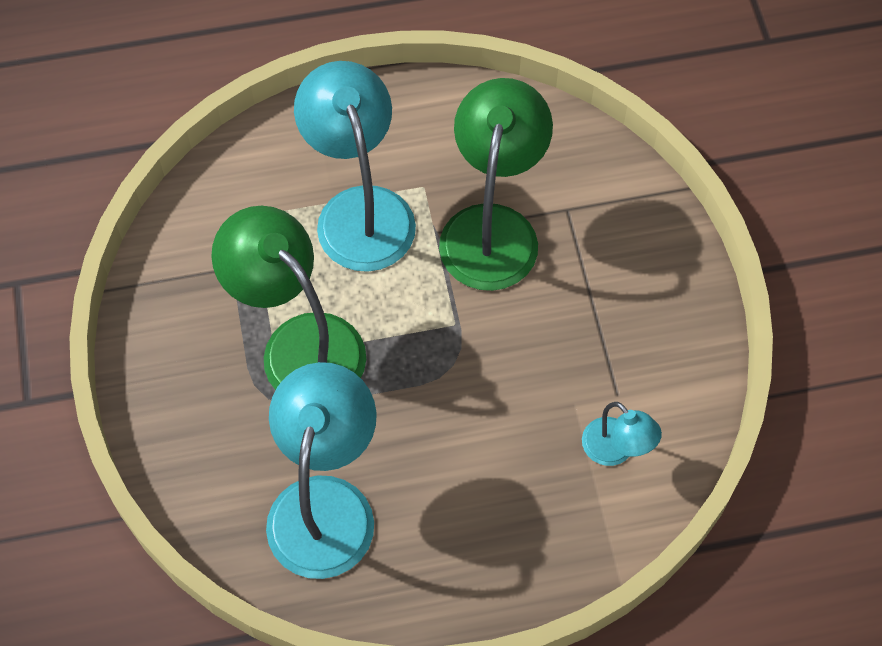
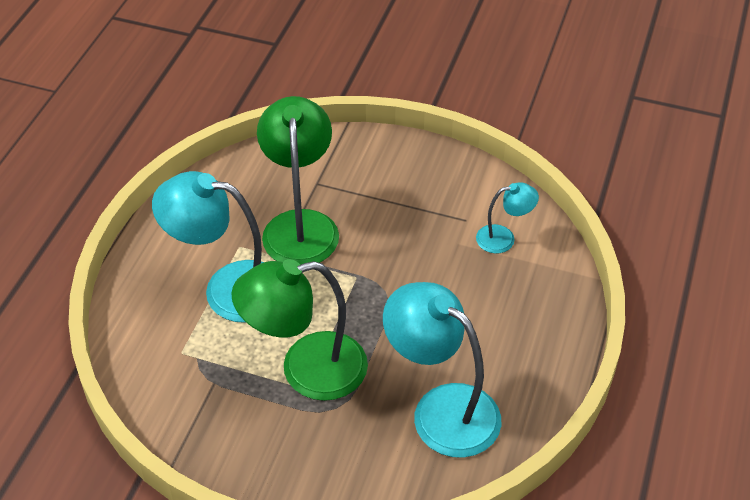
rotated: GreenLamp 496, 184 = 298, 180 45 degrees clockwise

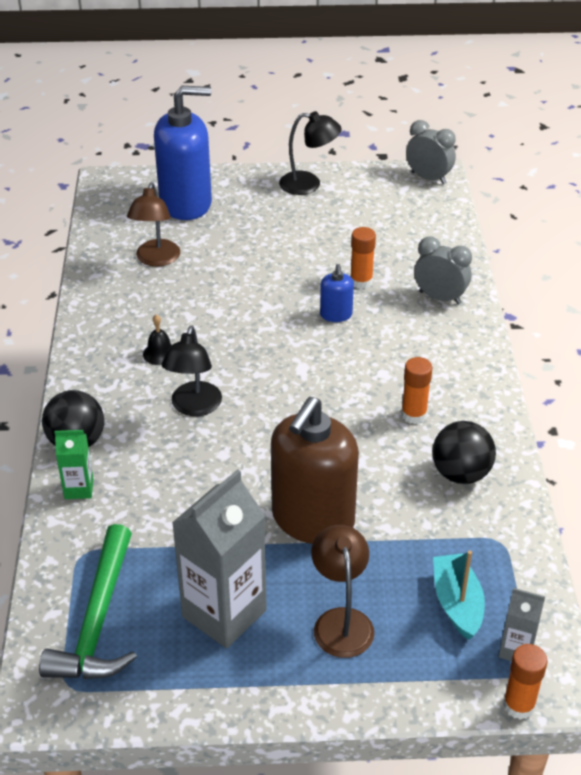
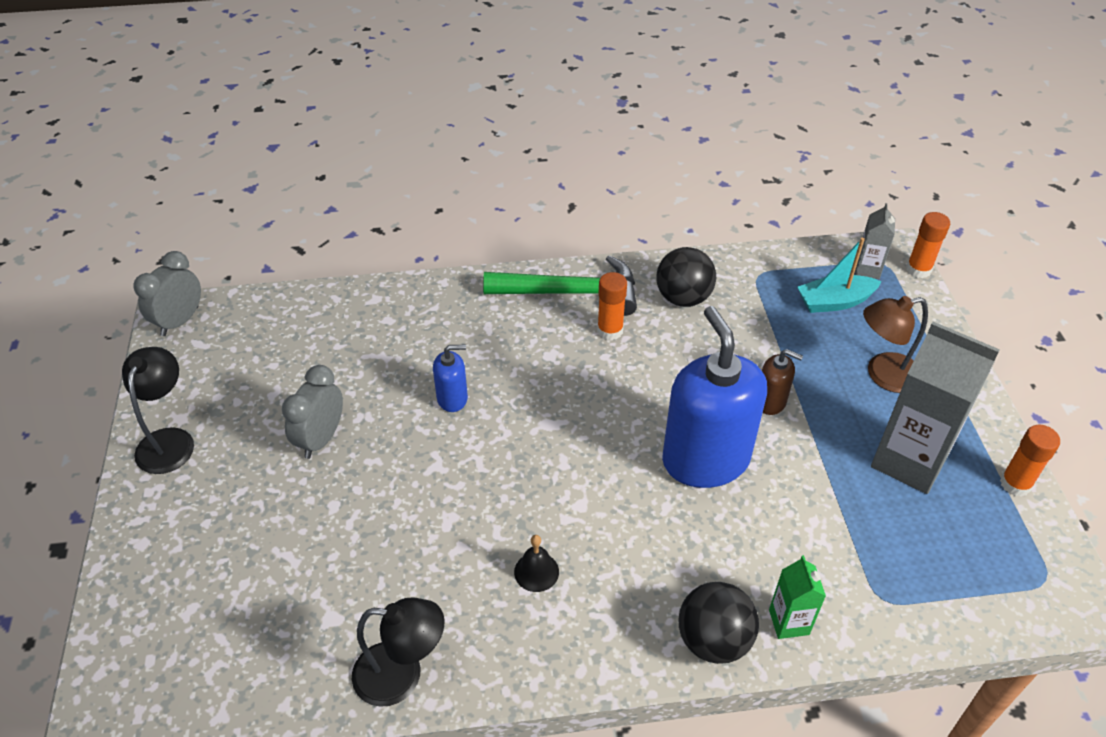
gone: BrownLamp 153, 224
shifted: GreenHammer 88, 601 to 560, 285; BlueSoapDispenser 183, 153 to 714, 397; BlackLamp 192, 371 to 398, 652; OrangeGlueStick 363, 258 to 1030, 461; GreyClock 443, 270 to 312, 412
scaled: BrownSoapDispenser 315, 470 = 782, 382 x0.45

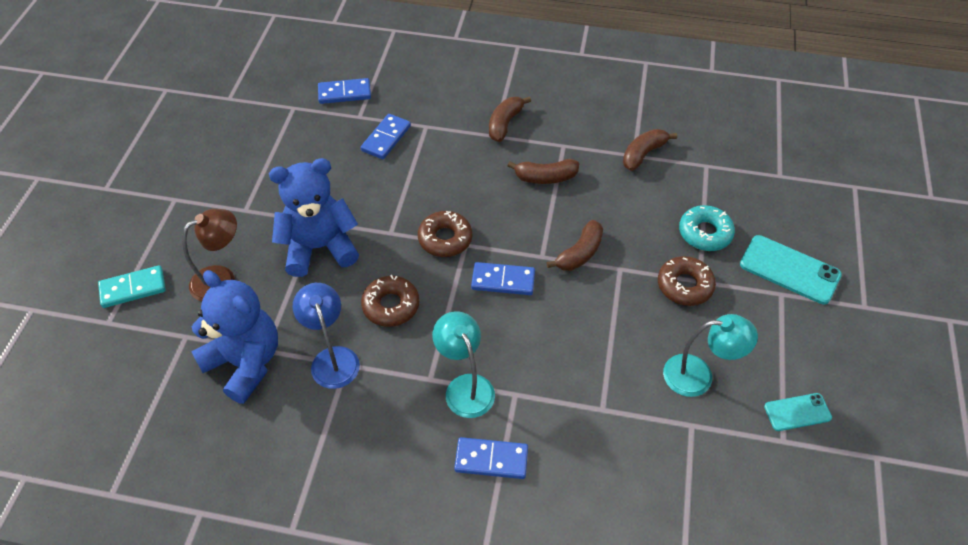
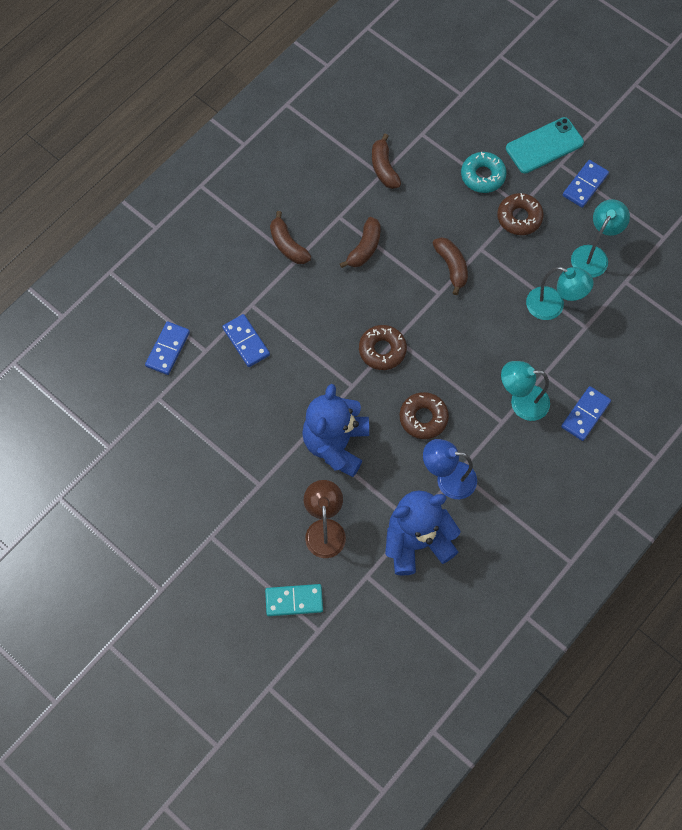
gone: TurquoisePhone 798, 412
new: TurquoiseLamp 559, 293
shifted: BlueDomino 503, 278 to 586, 184
rotated: TurquoiseDomino 132, 286 = 294, 600 75 degrees clockwise

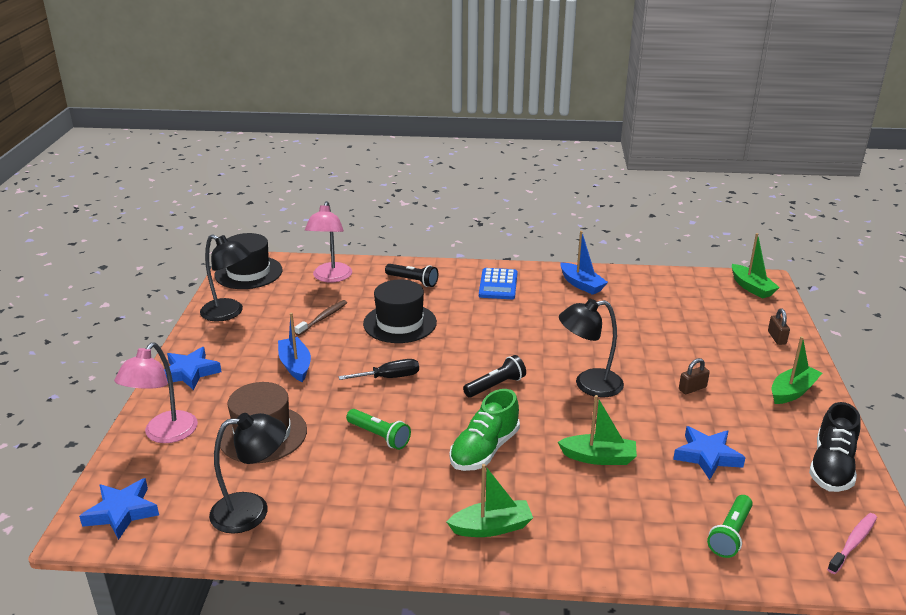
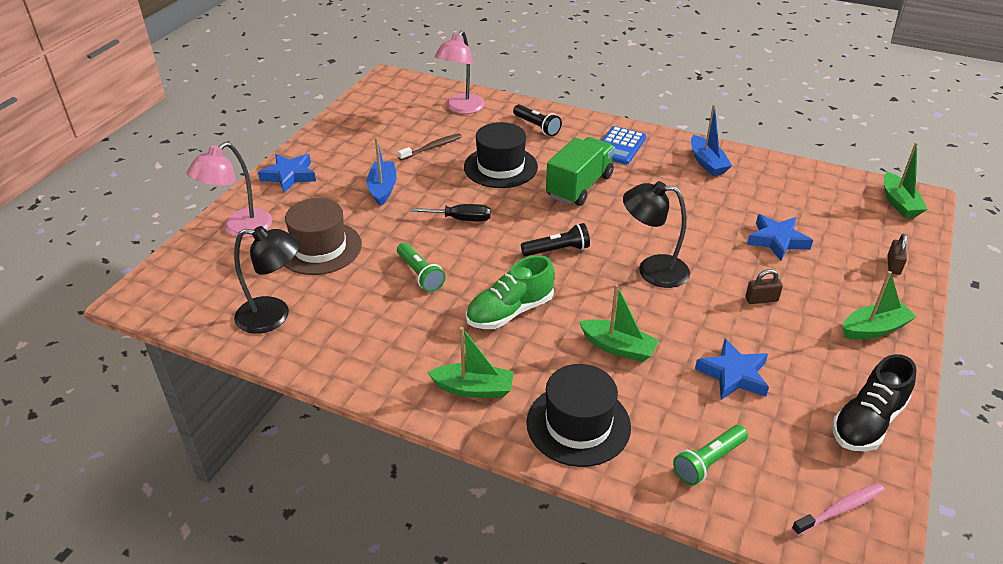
gone: BlackLamp 225, 278
new: GreenTruck 580, 171
shifted: BlueStar 119, 509 to 780, 237; BlackHat 248, 261 to 578, 415

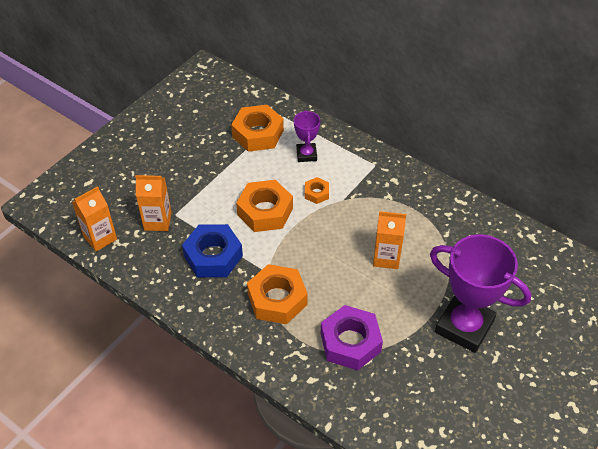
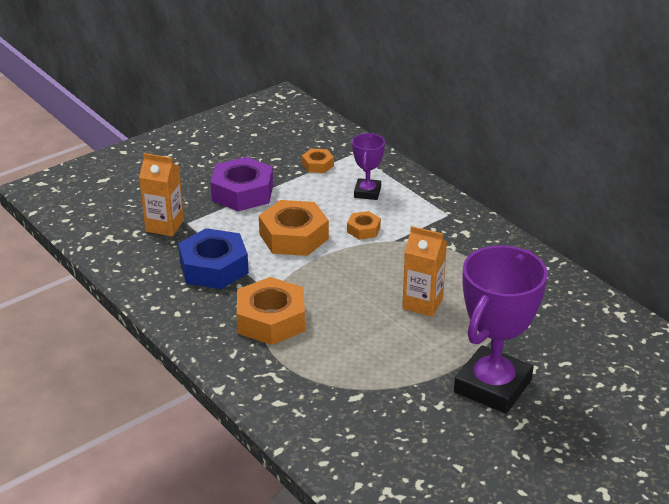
gone: OrangeCarton 94, 219
shifted: PurpleNut 352, 337 to 241, 184
rotated: PurpleTrophy 480, 293 = 501, 329 75 degrees clockwise
scaled: OrangeNut 257, 128 = 318, 161 x0.50

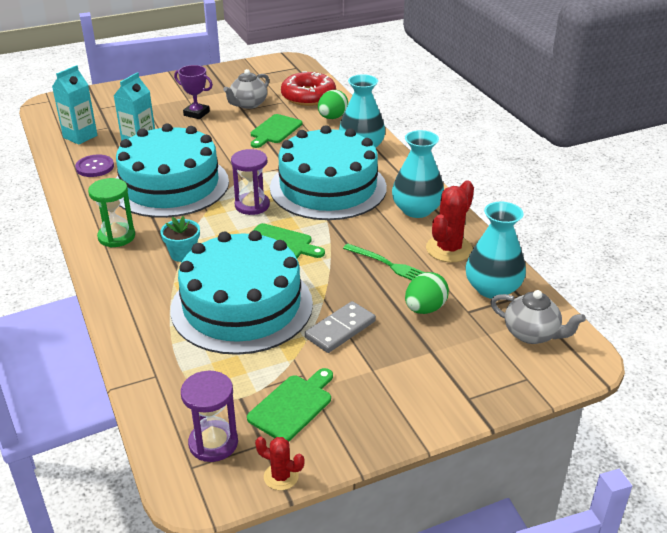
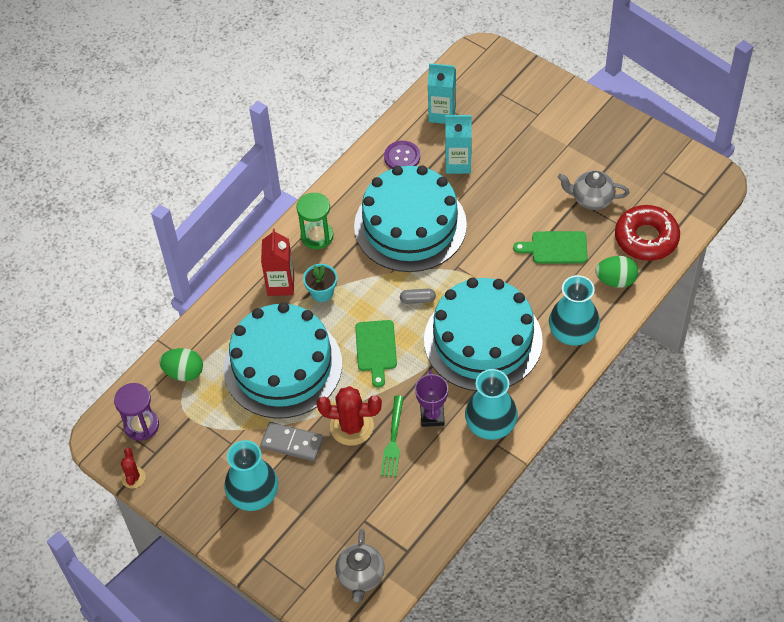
gone: GreenCuttingBoard 290, 405
new: RedCarton 277, 262
shifted: PurpleTrophy 193, 92 to 431, 398; GreenEgg 427, 293 to 181, 364; RedCactus 450, 221 to 349, 416; TurquoiseVase 495, 250 to 251, 475
swapped: PurpleHourglass 250, 182 to GreyCapsule 418, 296

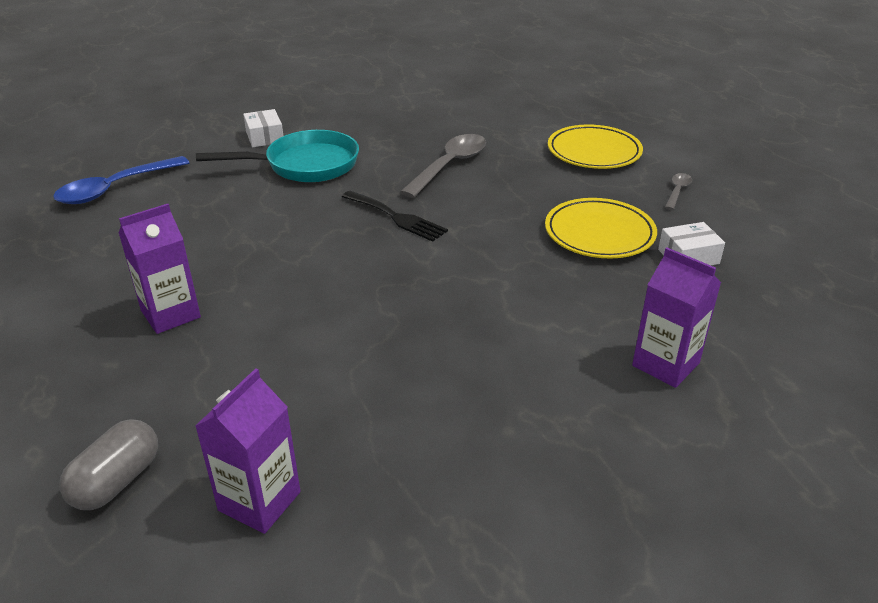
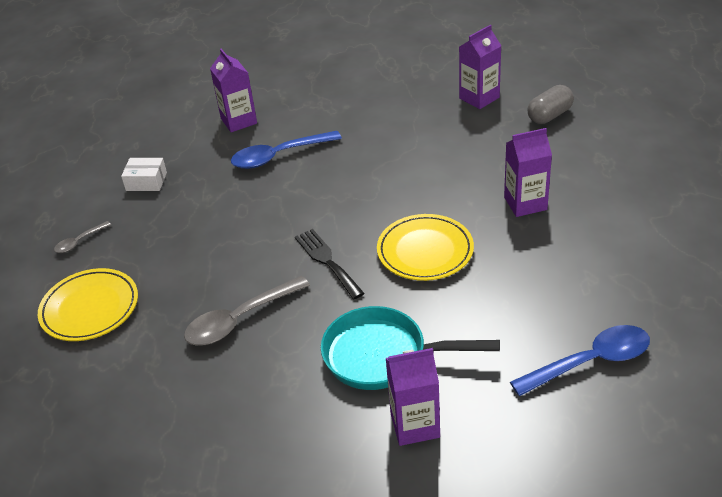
new: BlueSpoon 286, 150
shifted: YellowPlate 601, 228 to 425, 247
swapped: WhiteBox 263, 128 to PurpleCarton 413, 397

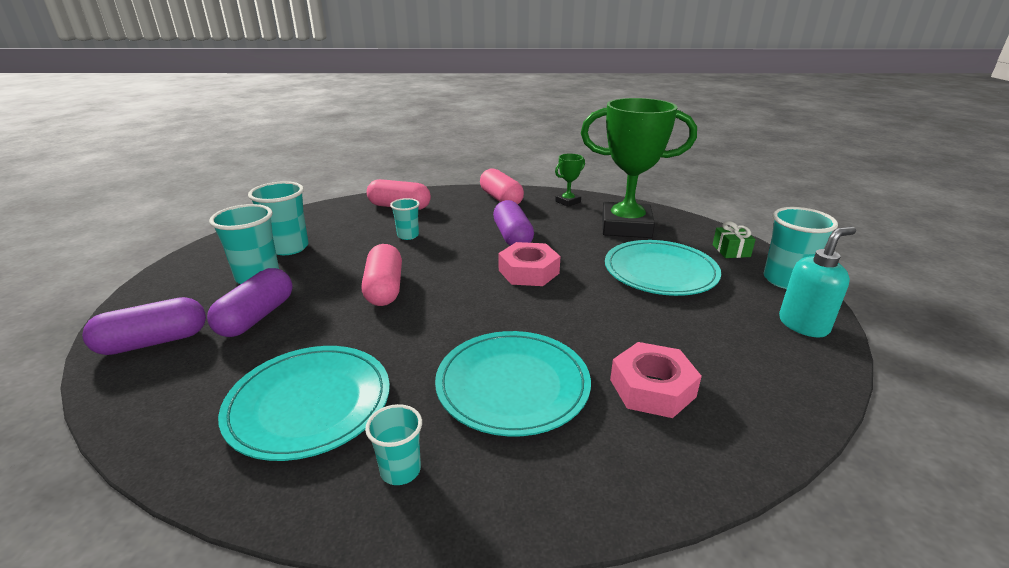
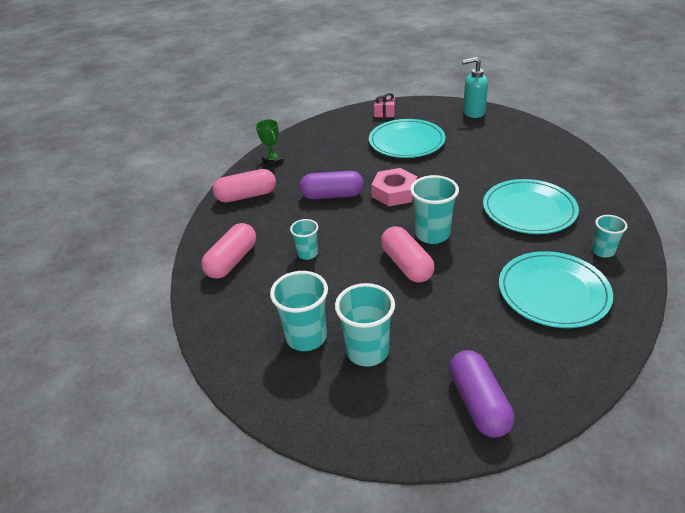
gone: PurpleCapsule 250, 302; GreenTrophy 639, 168; PinkNut 656, 380
shifted: TurquoiseCup 801, 248 to 434, 209
repainted: GreenGift 734, 239 to PinkGift 384, 105
rotated: PinkCapsule 382, 275 = 408, 254 60 degrees clockwise; TurquoiseSoapDispenser 817, 282 = 475, 87 75 degrees counterclockwise

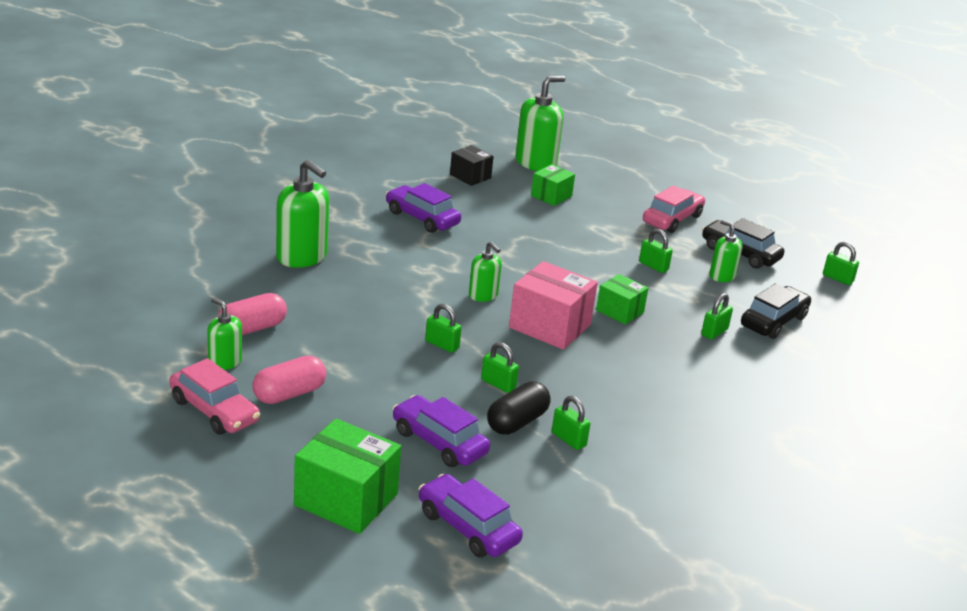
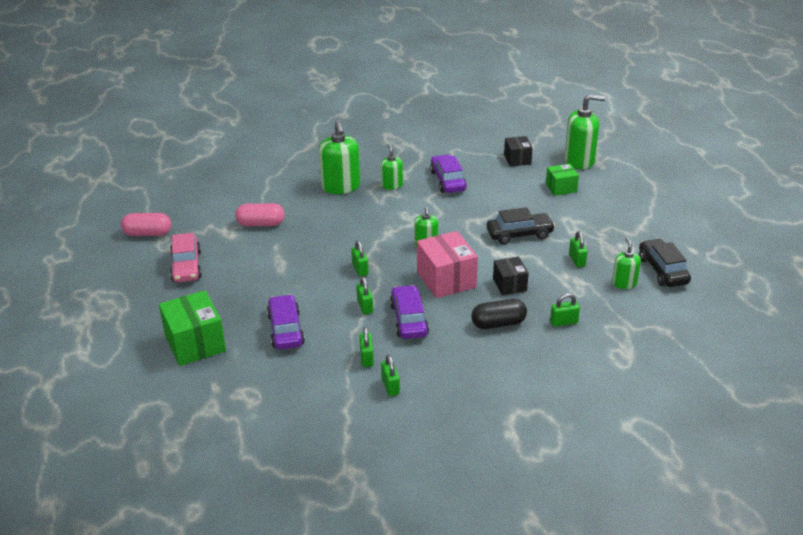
gone: PinkCar 674, 209
shifted: GreenSoapDispenser 224, 334 to 392, 167; PinkCapsule 289, 380 to 146, 224; PurpleCar 471, 516 to 409, 312; BlackCapsule 519, 408 to 499, 314; BlackCar 776, 311 to 521, 225; GreenPadlock 841, 263 to 390, 375
repainted: GreenBox 622, 299 to BlackBox 511, 276

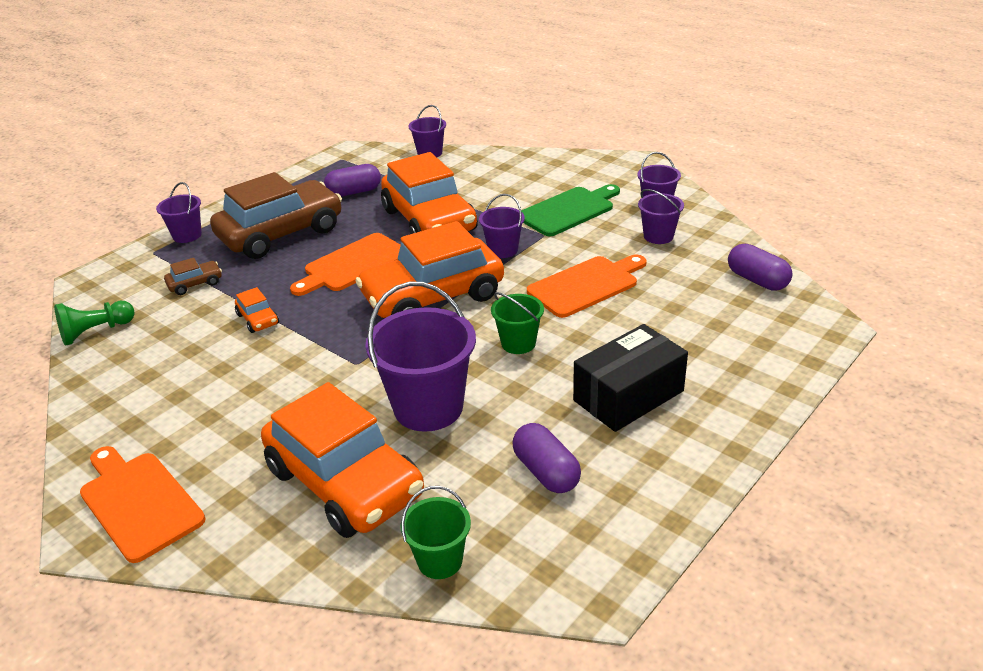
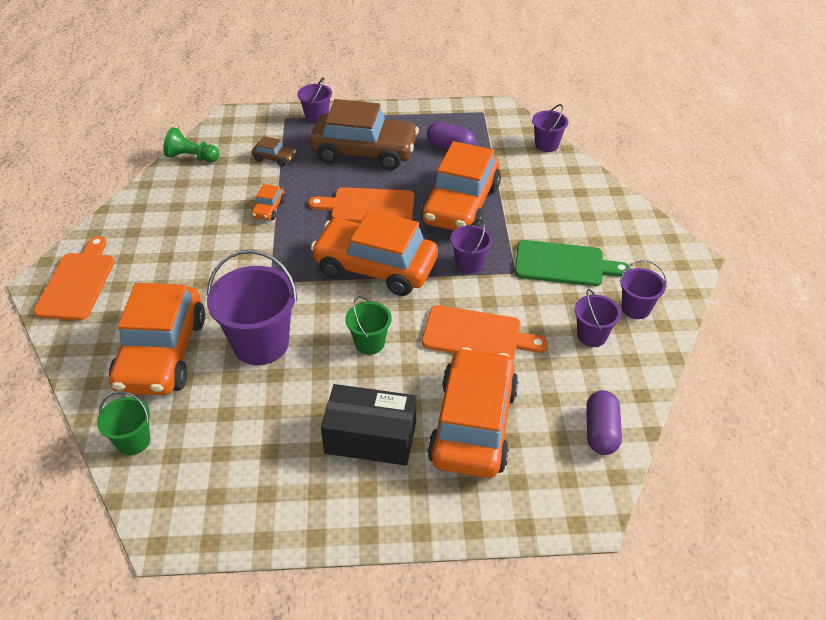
gone: PurpleCapsule 546, 458
new: OrangeCar 473, 412

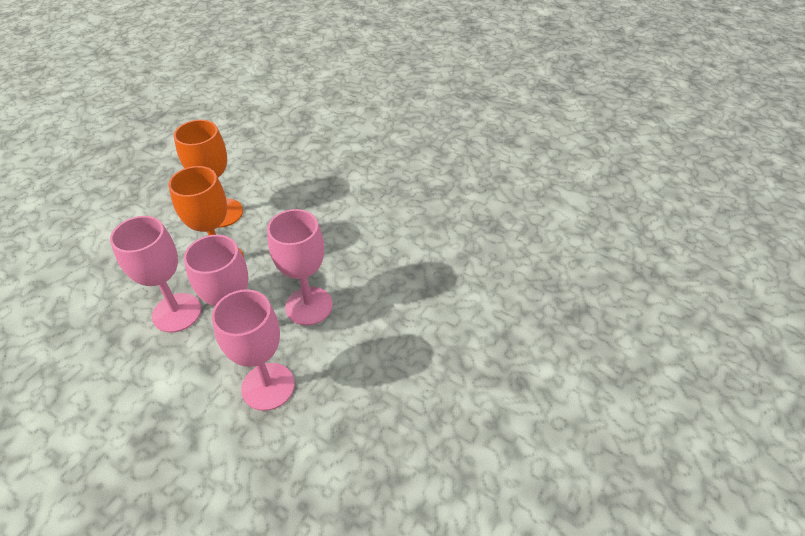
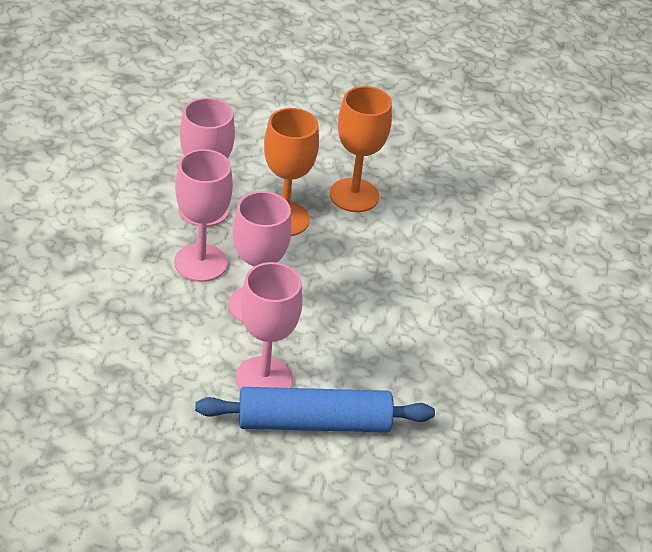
new: BlueRollingPin 315, 409
shifted: PinkGoblet 253, 350 to 269, 326

